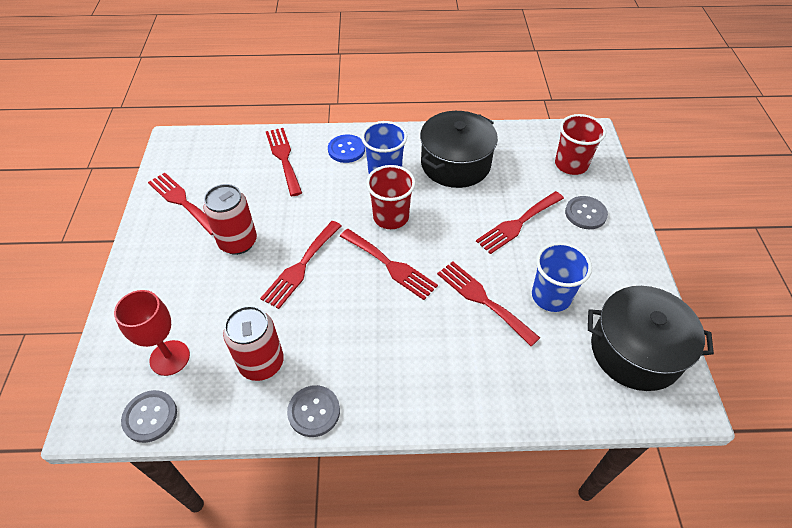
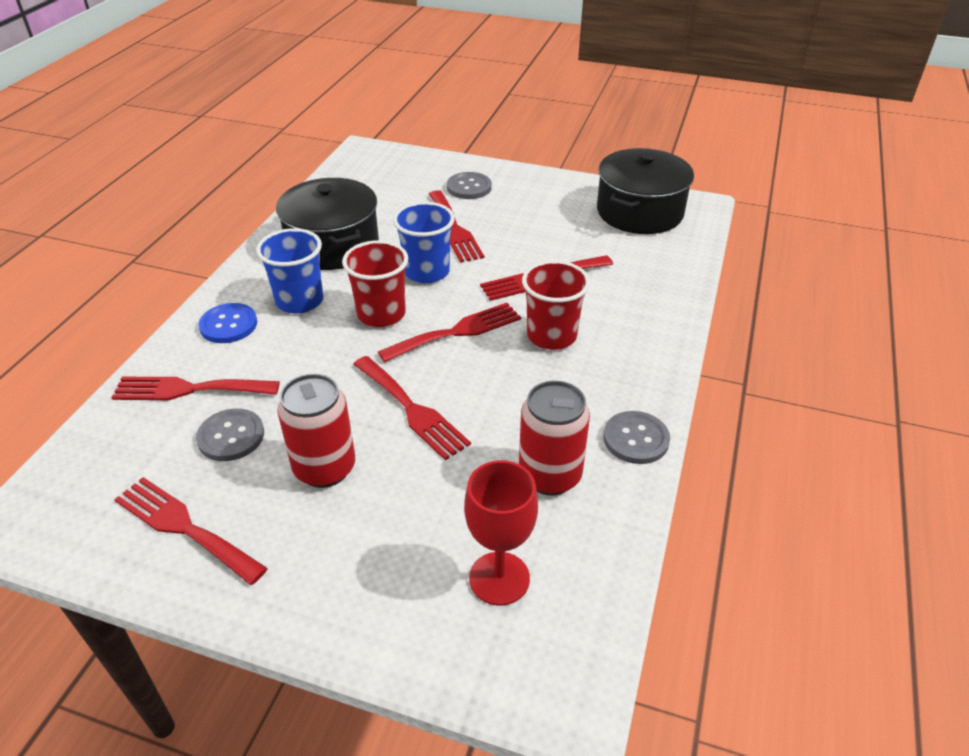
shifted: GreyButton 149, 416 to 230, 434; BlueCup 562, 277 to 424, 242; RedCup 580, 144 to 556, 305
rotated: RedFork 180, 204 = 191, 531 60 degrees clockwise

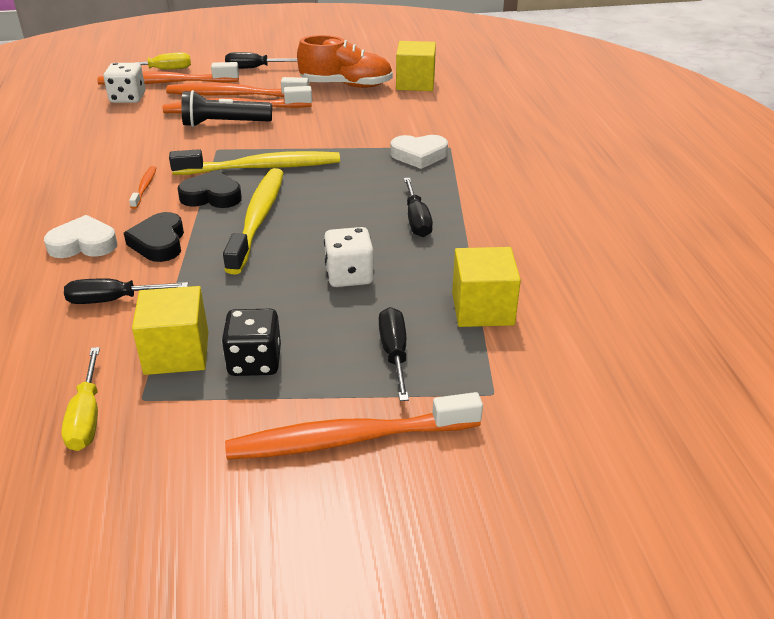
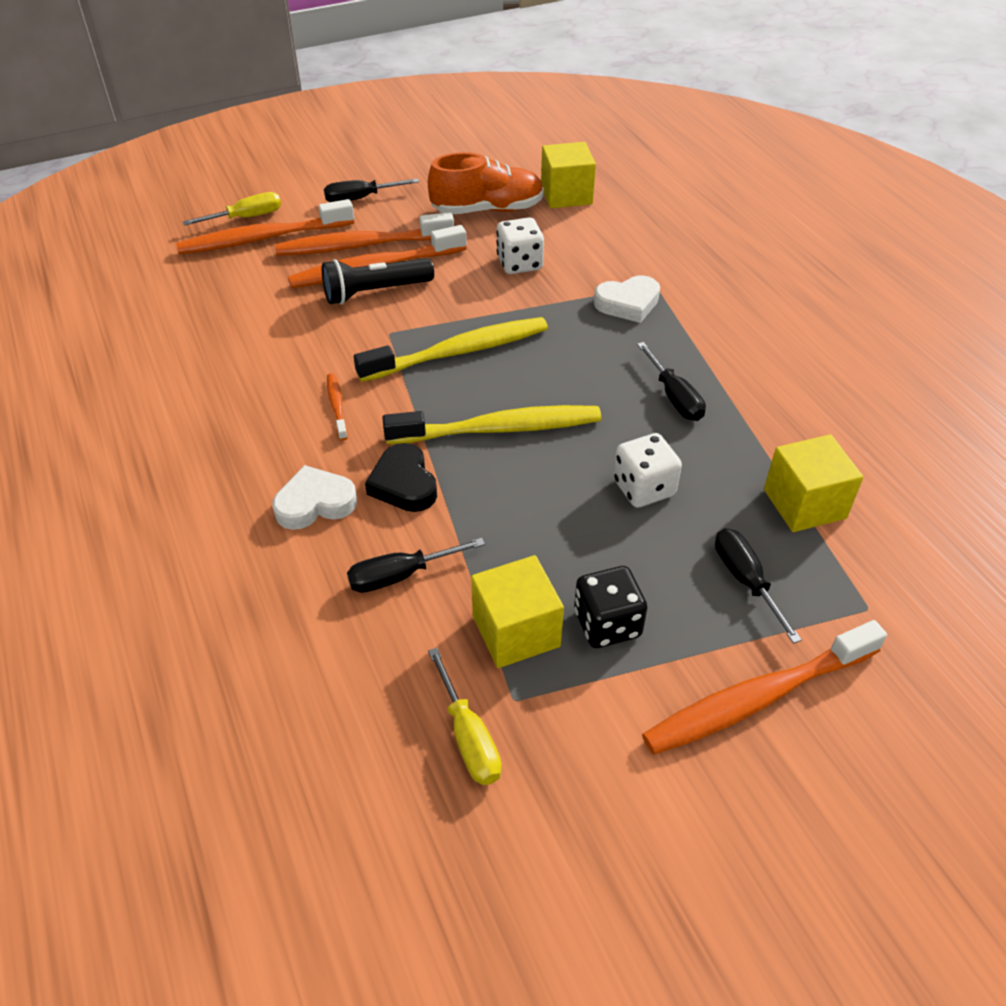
gone: BlackHeart 210, 189
shifted: WhiteDice 124, 83 to 520, 245
rotated: YellowToothbrush 253, 221 = 491, 424 90 degrees clockwise

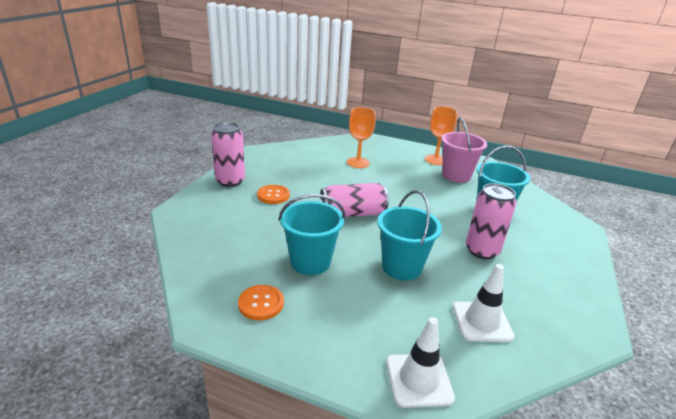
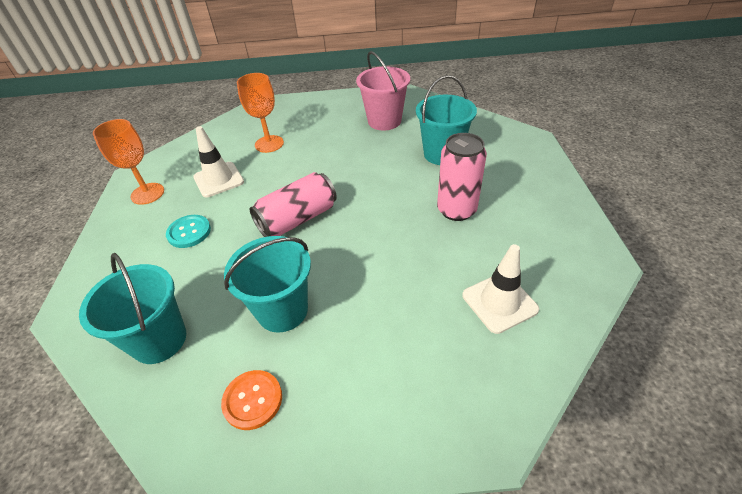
gone: PinkCan 228, 154
shifted: TurquoiseBucket 410, 235 to 132, 308; WhiteTrafficCone 420, 362 to 218, 161; OrangeGoblet 441, 135 to 128, 162
repainted: OrangeButton 273, 194 to TurquoiseButton 188, 231

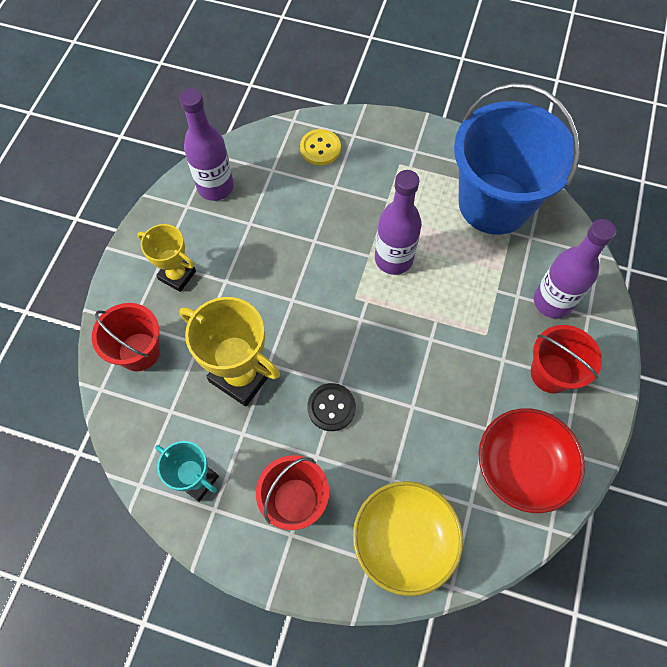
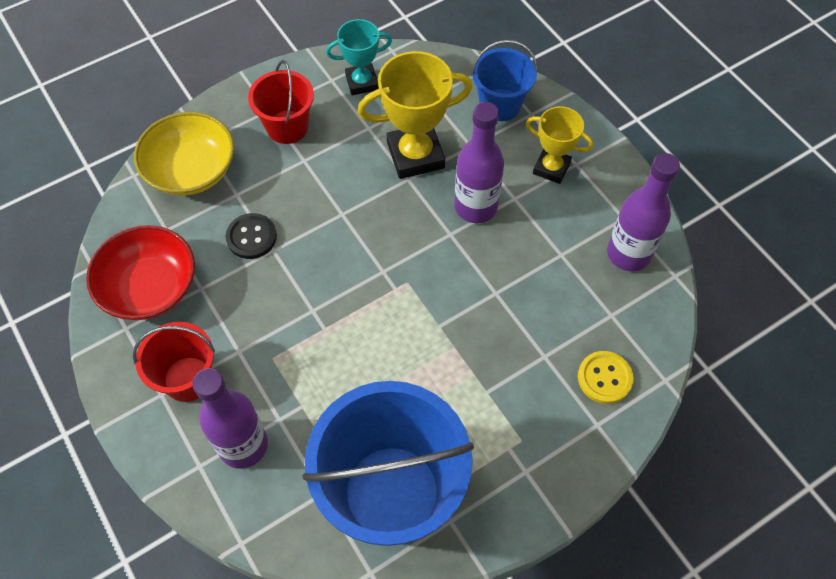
shifted: BlackButton 331, 407 to 251, 236; PurpleBottle 398, 222 to 479, 162
repainted: RedBucket 126, 337 to BlueBucket 504, 80
rotated: YellowTrophy 166, 258 = 559, 145 45 degrees clockwise

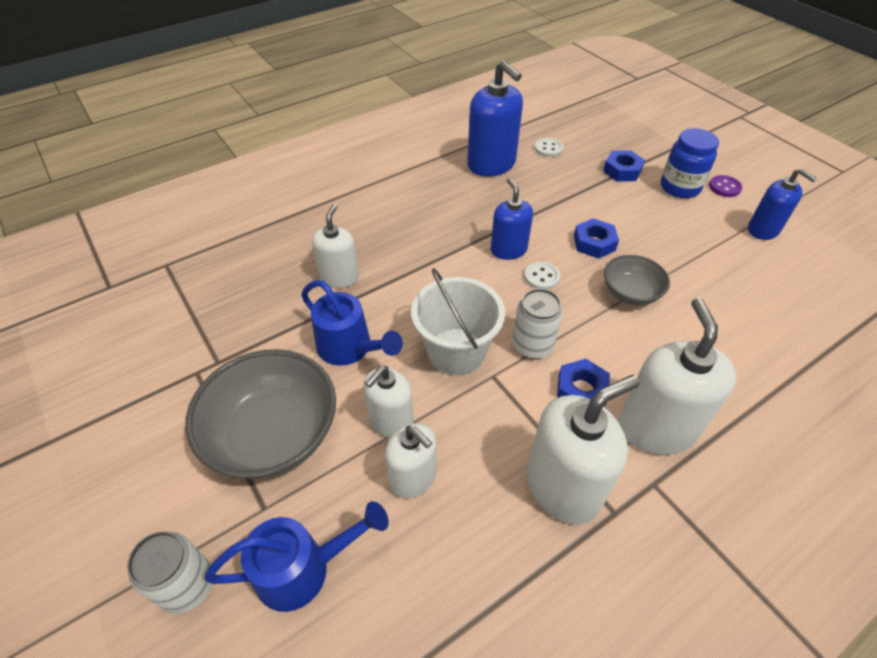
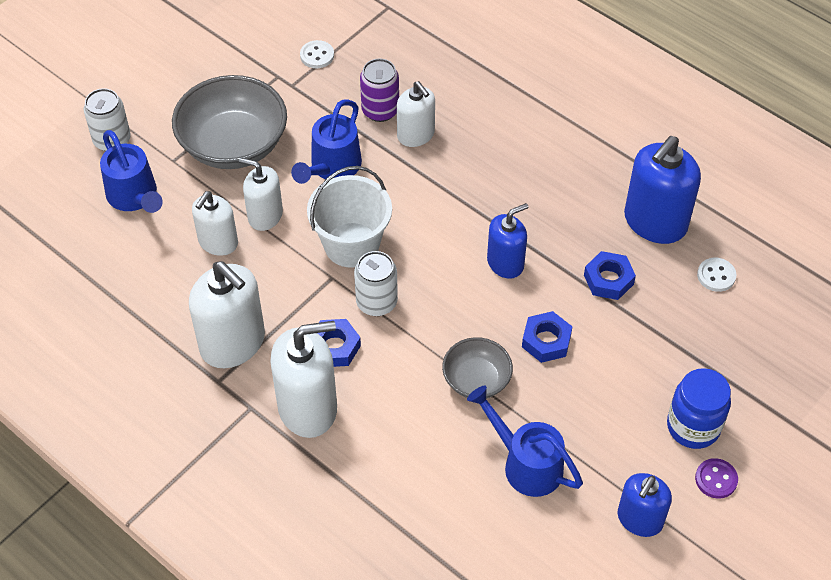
new: PurpleCan 379, 90; BlueWateringCan 525, 441
shifted: WhiteButton 542, 276 to 317, 54; BlueNut 624, 165 to 610, 275
rotated: WhiteSoapDispenser 335, 246 = 416, 114 60 degrees clockwise

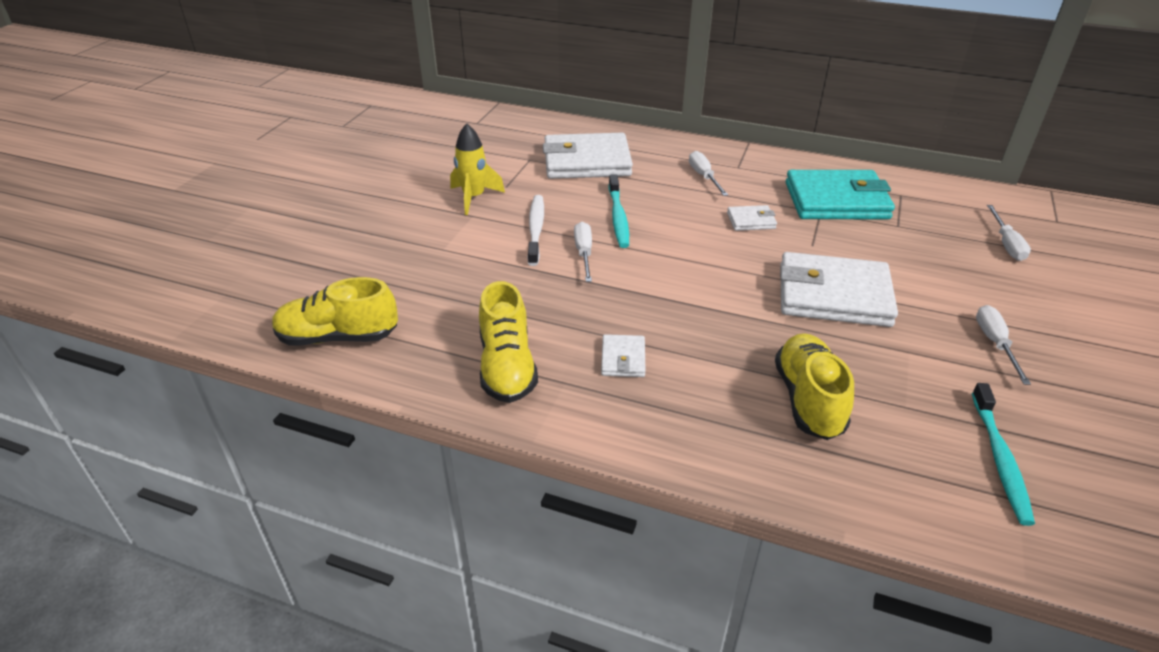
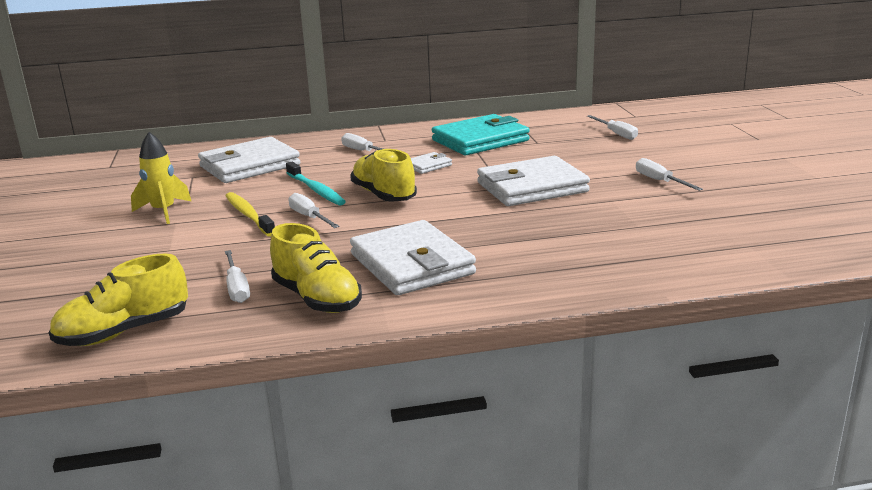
gone: TurquoiseToothbrush 1003, 454
new: WhiteScrewdriver 237, 276
shifted: YellowShoe 814, 386 to 383, 175
repainted: WhiteToothbrush 535, 230 to YellowToothbrush 250, 214
scaled: WhiteWallet 623, 355 = 413, 257 x2.20

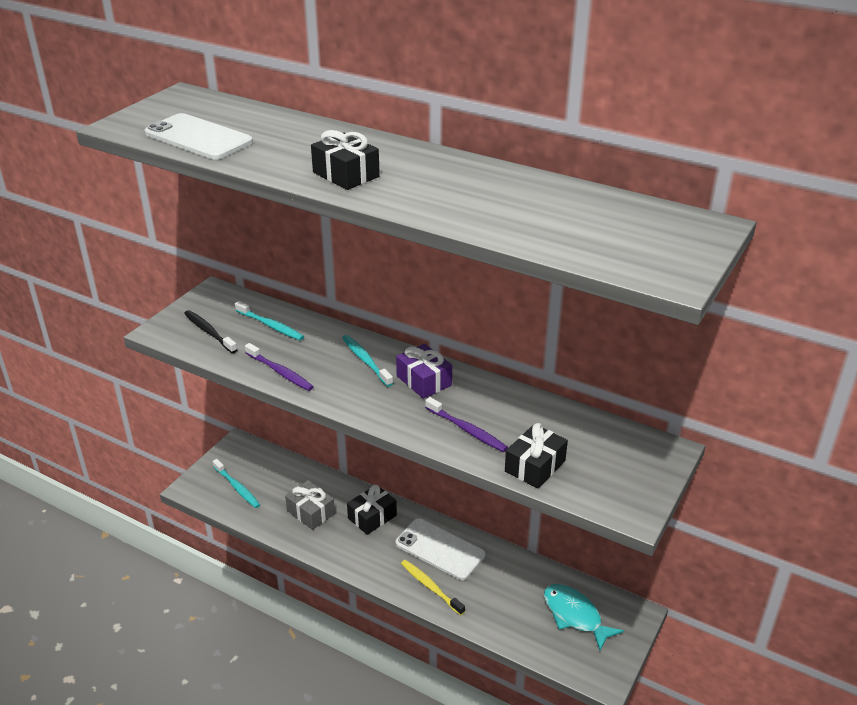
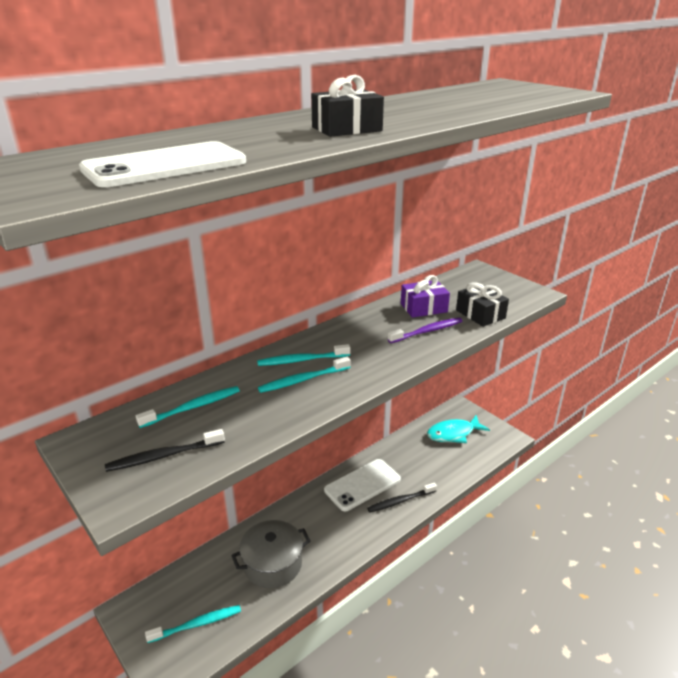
gone: PurpleToothbrush 279, 367; BlackGift 372, 510
new: TurquoiseToothbrush 304, 375
shifted: PurpleGift 424, 371 to 425, 296
swapped: GreyGift 310, 505 to GreyPot 271, 554
repainted: YellowToothbrush 433, 588 to BlackToothbrush 402, 497

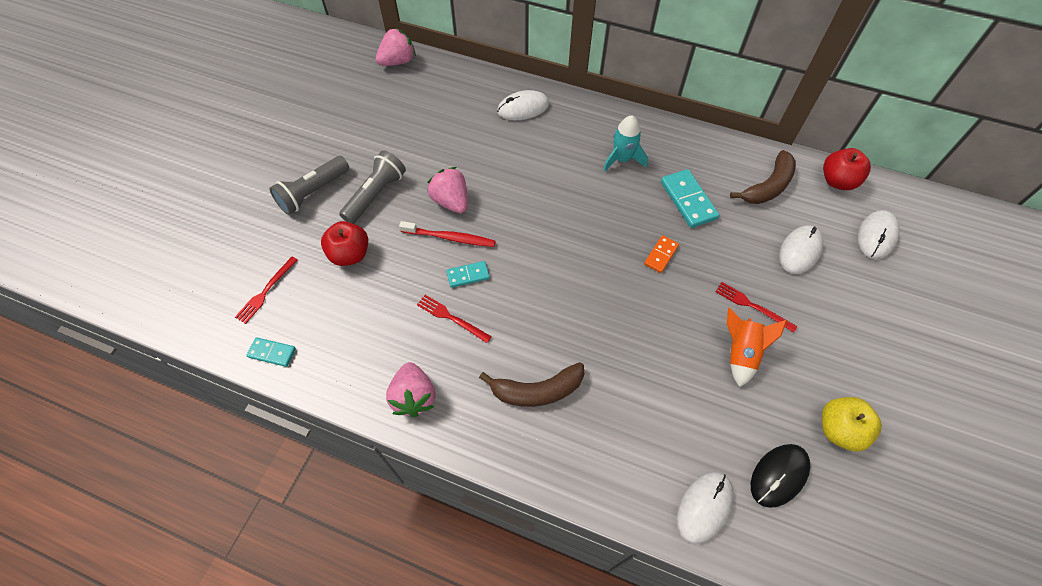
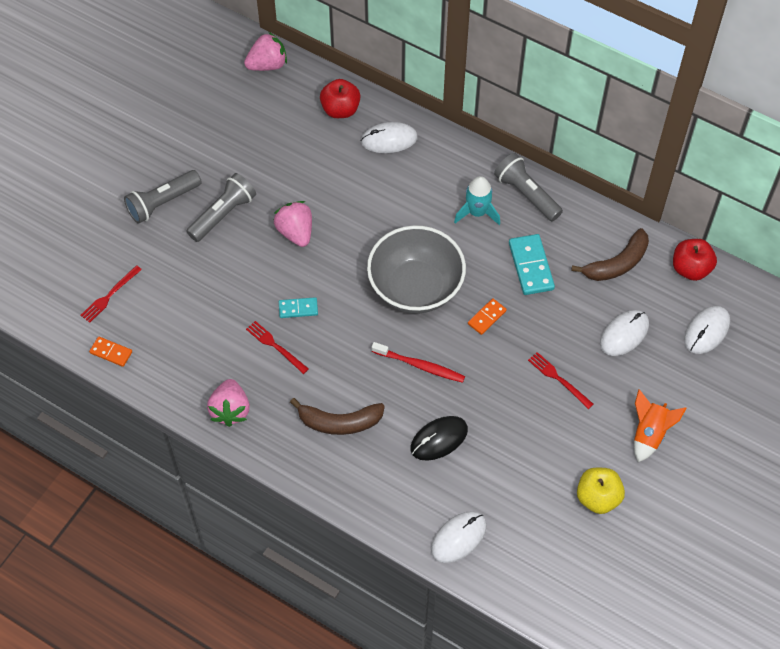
new: GreyBowl 416, 269; GreyFlashlight 528, 187
shifted: RedApple 344, 243 to 340, 98; RedToothbrush 447, 234 to 418, 362; OrangeRocket 757, 347 to 660, 425; BlackMouse 780, 476 to 439, 438
repainted: TurquoiseDomino 271, 352 to OrangeDomino 110, 351

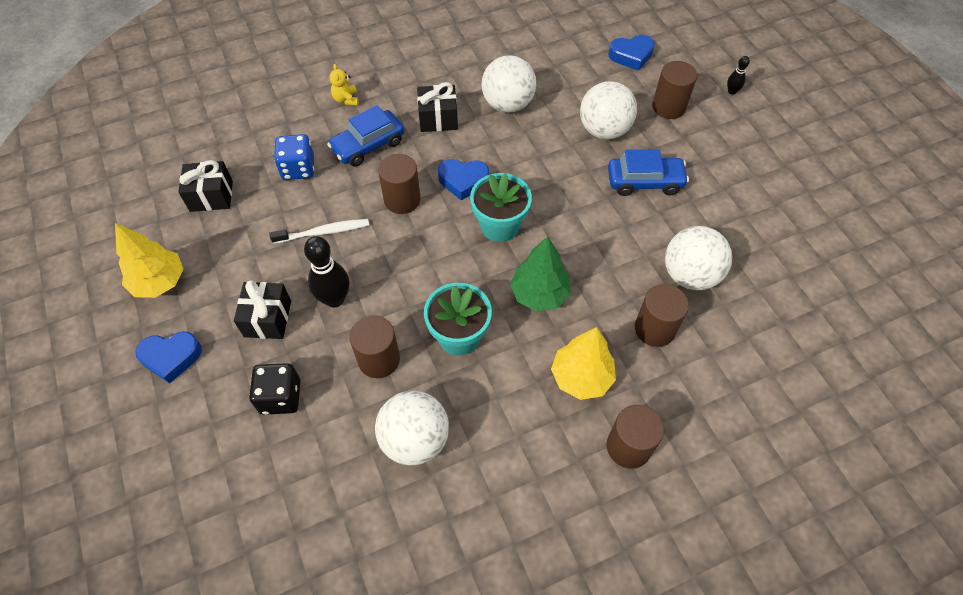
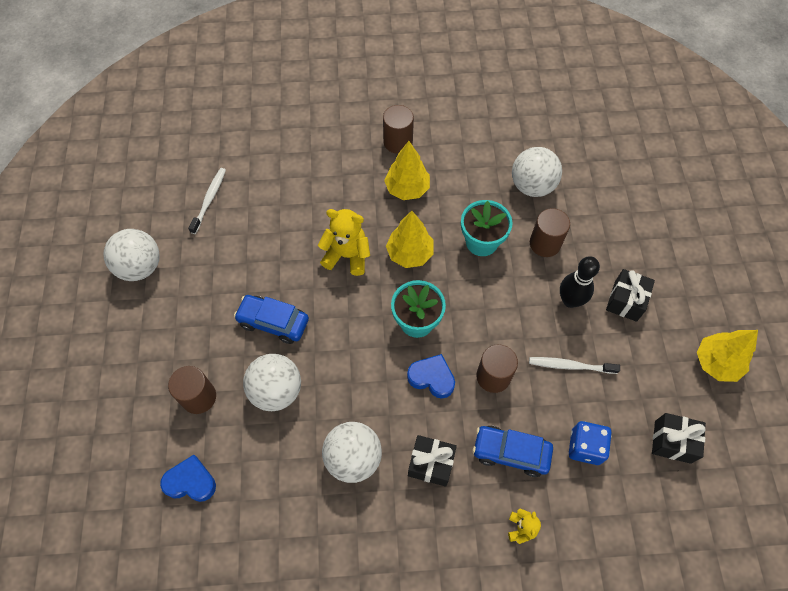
gone: BlueHeart 168, 358; BlackDice 274, 389; BrownCylinder 662, 315; BlackBowlingPin 738, 75
new: WhiteToothbrush 207, 201; YellowTeddyBear 344, 242
shifted: WhiteBall 698, 258 to 131, 255
repainted: GreenTree 540, 274 to YellowTree 410, 239
rotated: BlueCar 365, 136 = 513, 451 150 degrees counterclockwise

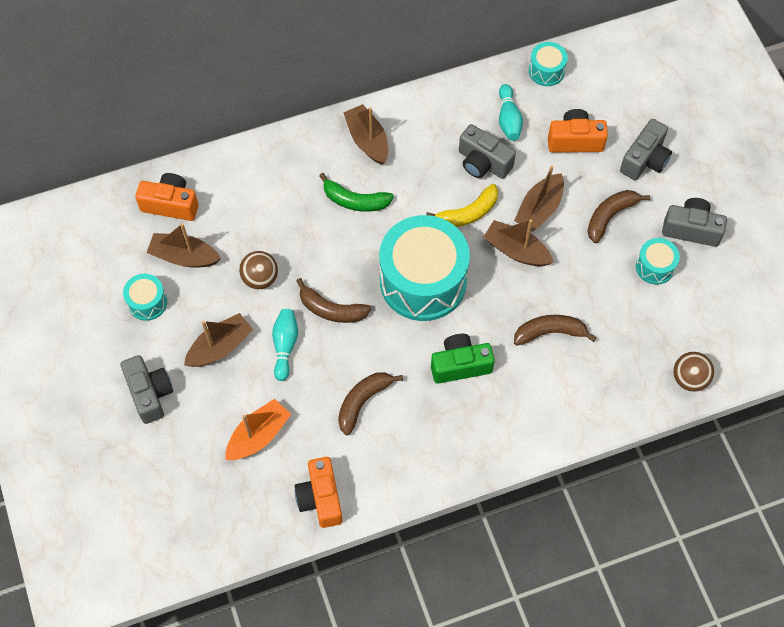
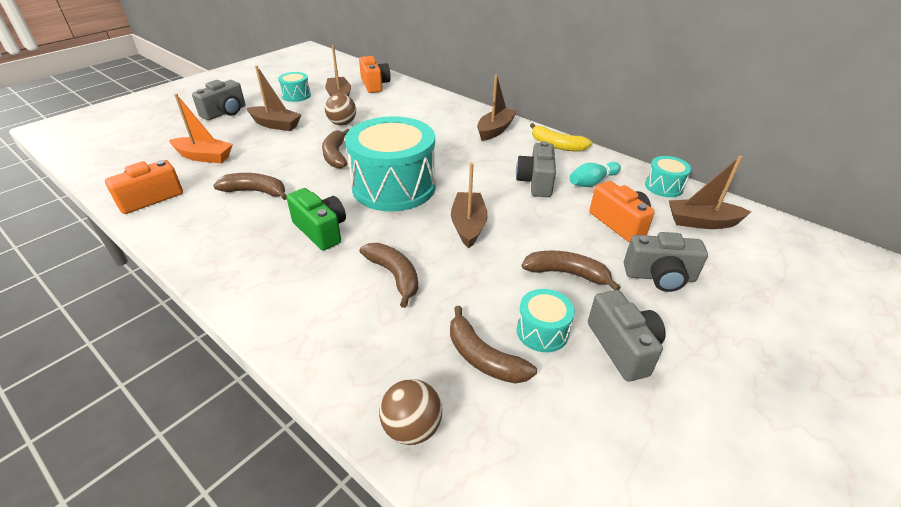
gone: TurquoiseBowlingPin 285, 345; GreenBanana 356, 192
new: BrownBanana 493, 344
shifted: YellowBanana 462, 205 to 561, 137; BrownBoat 539, 199 to 710, 192

